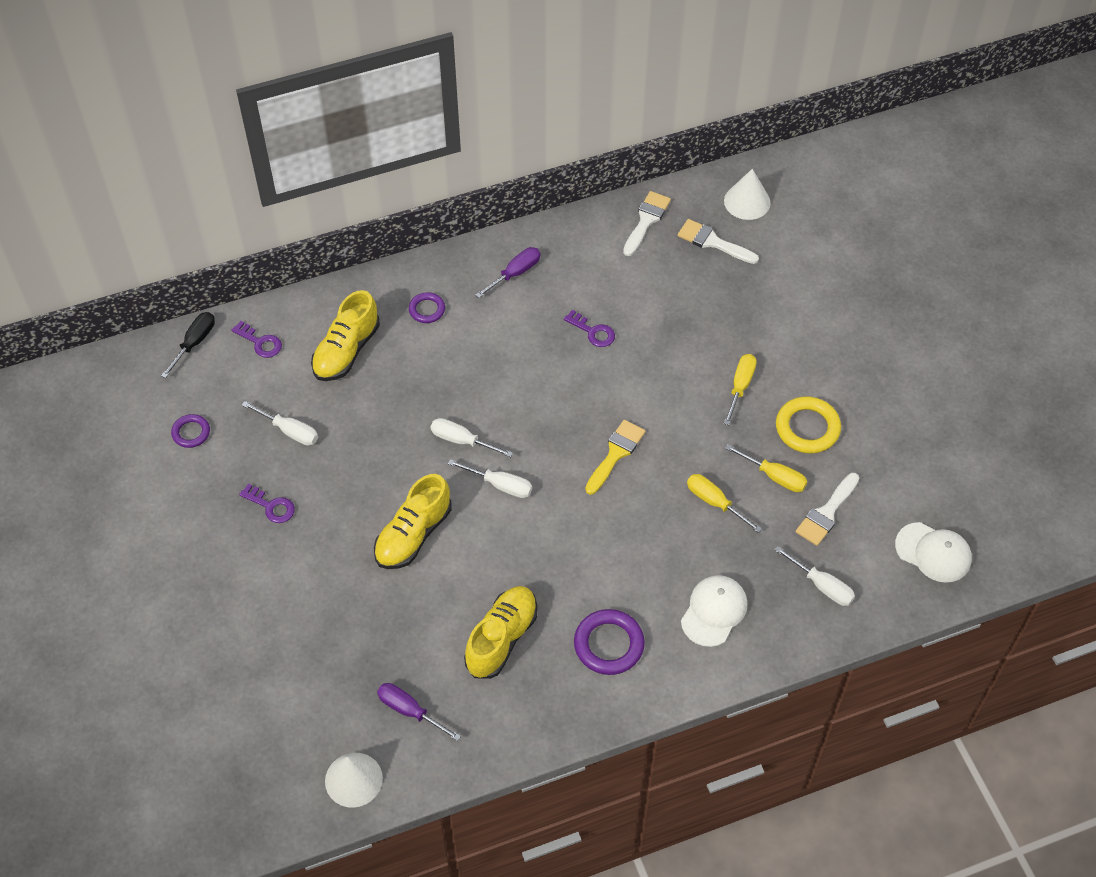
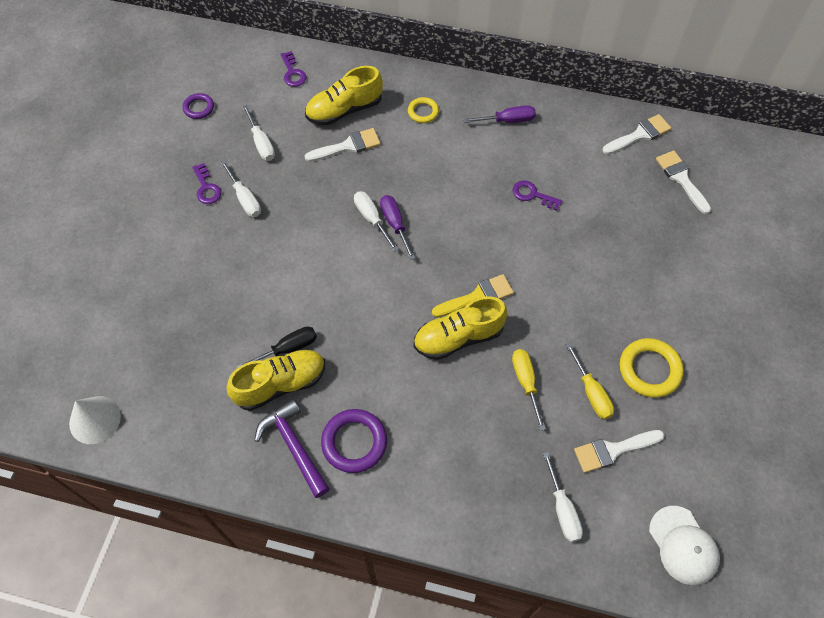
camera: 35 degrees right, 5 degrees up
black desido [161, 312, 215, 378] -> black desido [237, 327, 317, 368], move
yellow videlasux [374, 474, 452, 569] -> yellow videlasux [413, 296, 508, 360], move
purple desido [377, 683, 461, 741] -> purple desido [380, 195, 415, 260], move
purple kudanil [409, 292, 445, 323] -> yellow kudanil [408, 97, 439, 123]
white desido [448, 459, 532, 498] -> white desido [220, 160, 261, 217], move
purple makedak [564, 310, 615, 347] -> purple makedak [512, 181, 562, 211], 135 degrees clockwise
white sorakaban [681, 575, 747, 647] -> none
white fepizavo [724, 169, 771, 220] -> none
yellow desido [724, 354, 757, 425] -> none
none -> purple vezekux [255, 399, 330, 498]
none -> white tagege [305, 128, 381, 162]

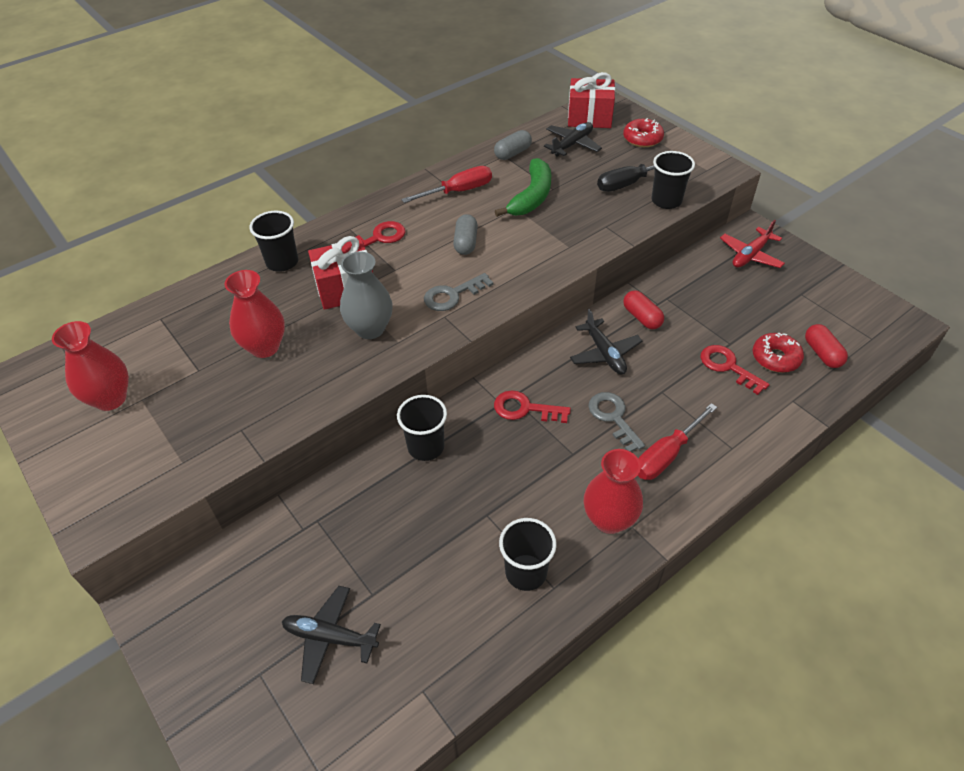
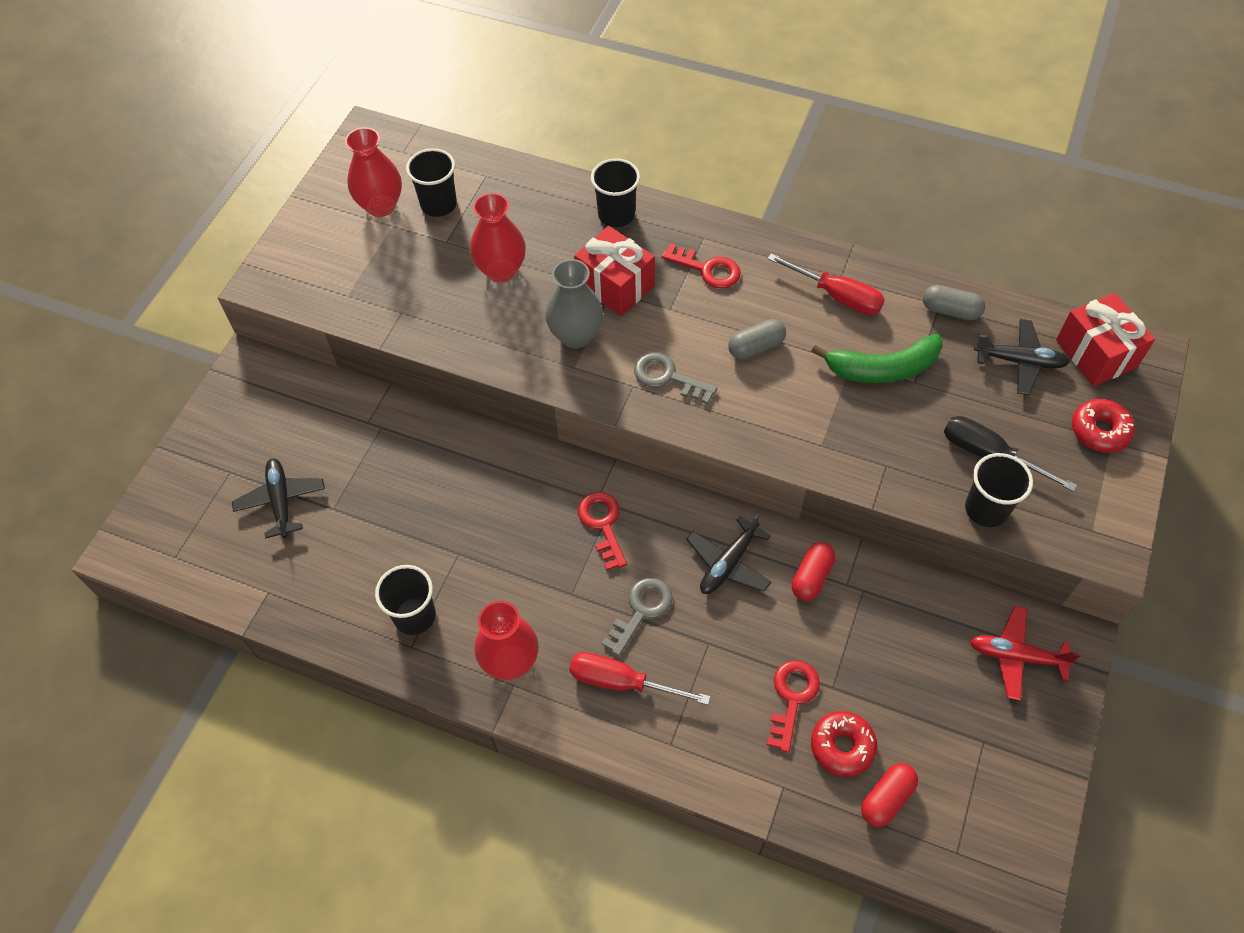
camera: 60 degrees right, 10 degrees up
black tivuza [397, 395, 447, 461] -> black tivuza [406, 148, 457, 217], move

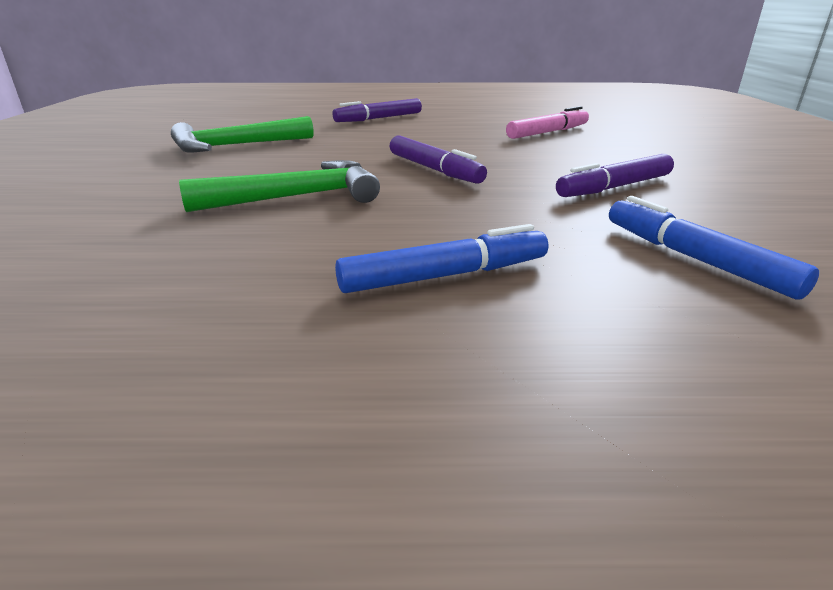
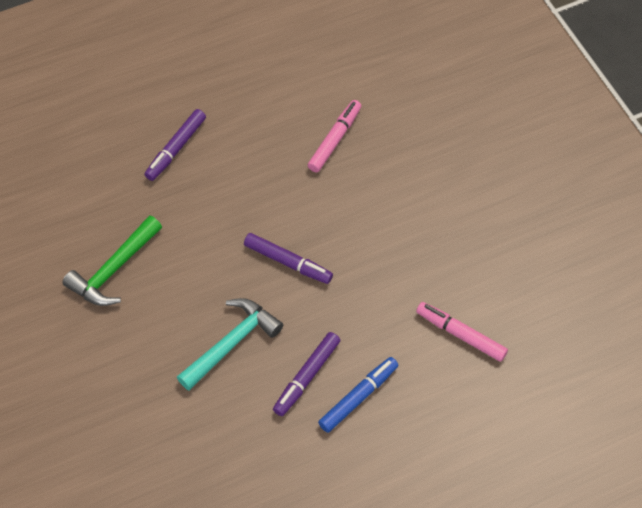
camera: 25 degrees left, 30 degrees up
green vezekux [179, 160, 380, 212] -> turquoise vezekux [177, 298, 283, 390]
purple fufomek [556, 154, 674, 197] -> purple fufomek [273, 332, 340, 416], move
blue fufomek [609, 196, 819, 300] -> pink fufomek [416, 302, 508, 362]

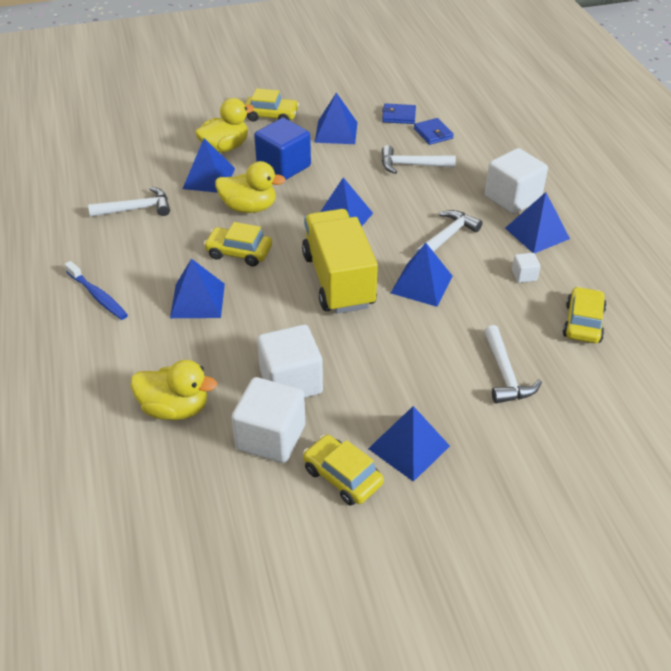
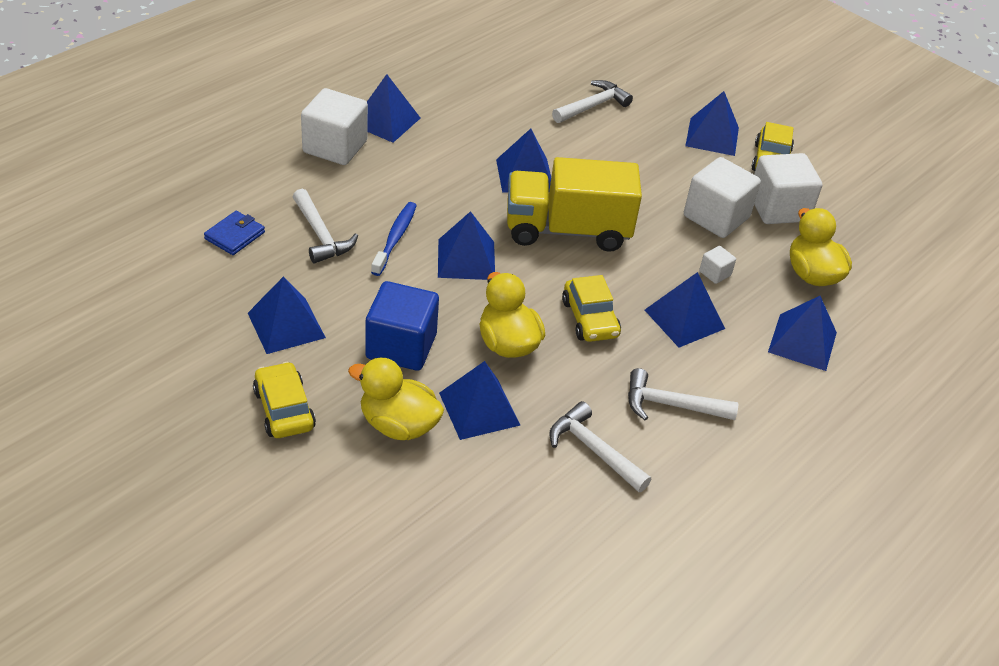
camera: 125 degrees left, 0 degrees up
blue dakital [65, 261, 128, 320] -> blue dakital [371, 202, 417, 276], move
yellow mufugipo [302, 209, 378, 314] -> yellow mufugipo [507, 157, 642, 252], 45 degrees clockwise
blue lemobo [382, 103, 416, 124] -> none
white vezekux [414, 210, 482, 254] -> white vezekux [628, 368, 738, 420], move
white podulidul [512, 253, 540, 283] -> white podulidul [699, 246, 736, 284], move
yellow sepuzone [563, 286, 607, 343] -> none
none -> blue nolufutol [768, 296, 837, 371]

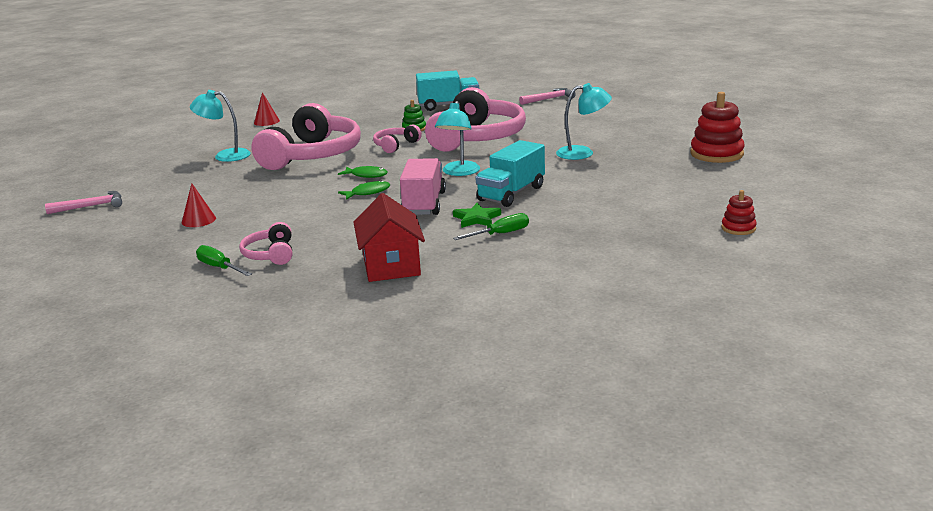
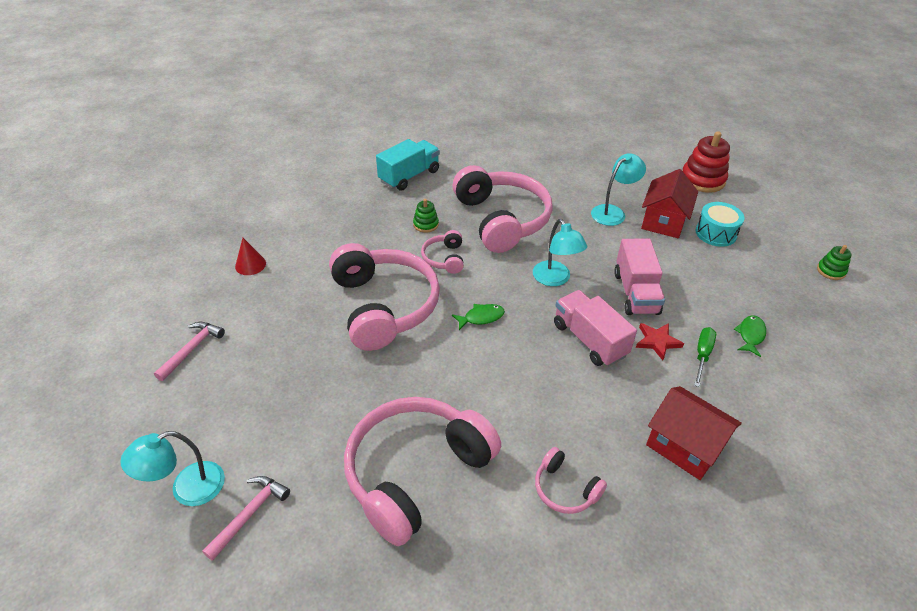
camera: 40 degrees left, 20 degrees up
red fepizavo [182, 183, 216, 227] -> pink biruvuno [344, 397, 501, 546]
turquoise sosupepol [190, 90, 251, 162] -> turquoise sosupepol [120, 431, 225, 506], move
green desido [196, 245, 252, 276] -> none
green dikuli [338, 180, 390, 200] -> green dikuli [734, 315, 766, 357], move
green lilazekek [453, 203, 501, 228] -> red lilazekek [636, 323, 684, 360]
turquoise mufugipo [475, 140, 545, 207] -> pink mufugipo [614, 239, 665, 315]
pink vezekux [519, 88, 576, 105] -> pink vezekux [154, 322, 225, 381], move
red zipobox [721, 190, 757, 235] -> green zipobox [817, 245, 852, 280]
none -> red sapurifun [641, 169, 698, 238]
none -> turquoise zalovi [696, 202, 744, 247]

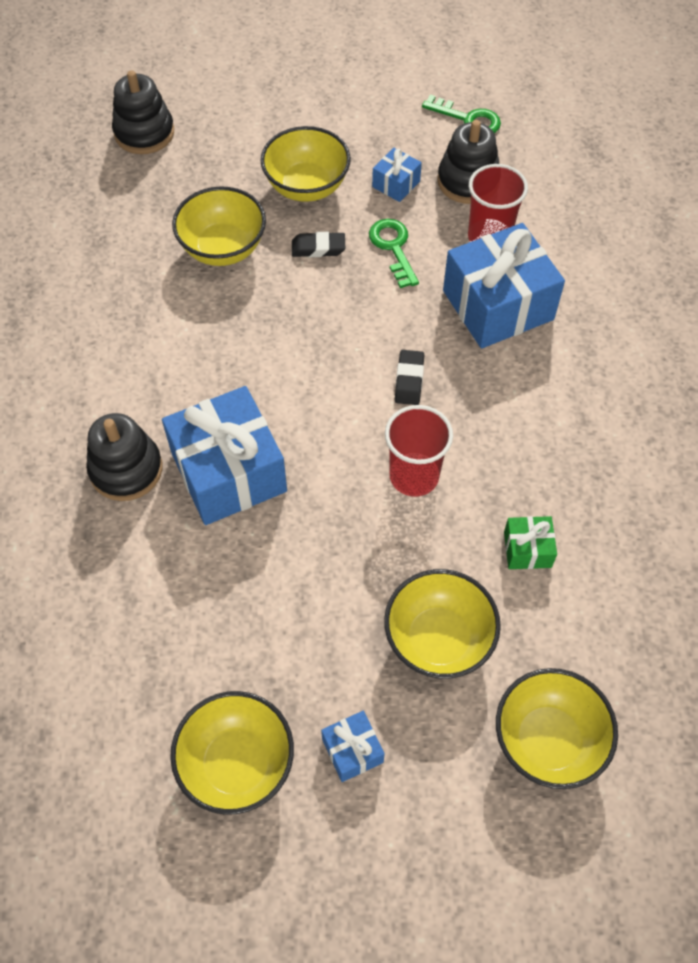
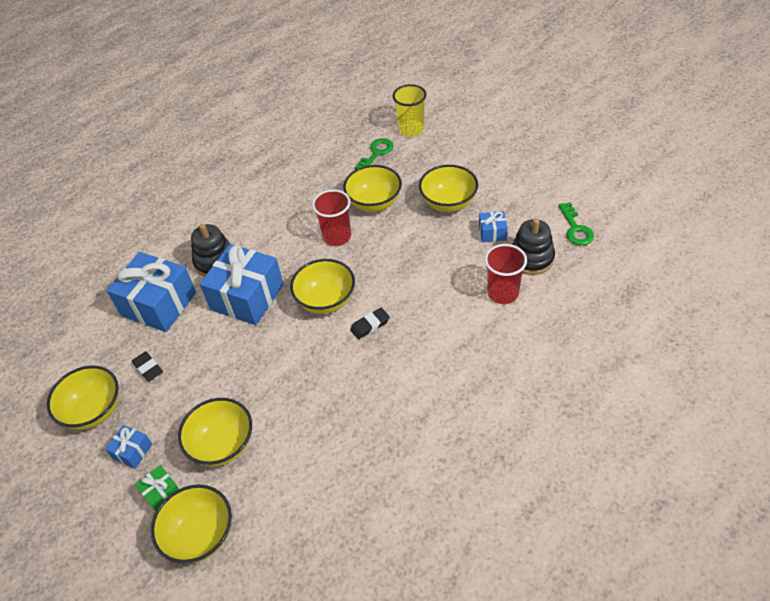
camera: 55 degrees right, 10 degrees down
black zipobox [112, 70, 174, 154] -> yellow tivuza [393, 84, 427, 137]
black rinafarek [292, 232, 345, 257] -> black rinafarek [132, 351, 163, 382], move
green makedak [369, 219, 419, 288] -> green makedak [354, 138, 394, 169], move
red tivuza [385, 405, 453, 497] -> red tivuza [312, 189, 351, 246], move
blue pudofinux [443, 223, 565, 349] -> blue pudofinux [107, 252, 196, 332], move
green pudofinux [504, 516, 557, 569] -> green pudofinux [135, 465, 179, 512], move
none -> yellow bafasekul [290, 259, 355, 314]

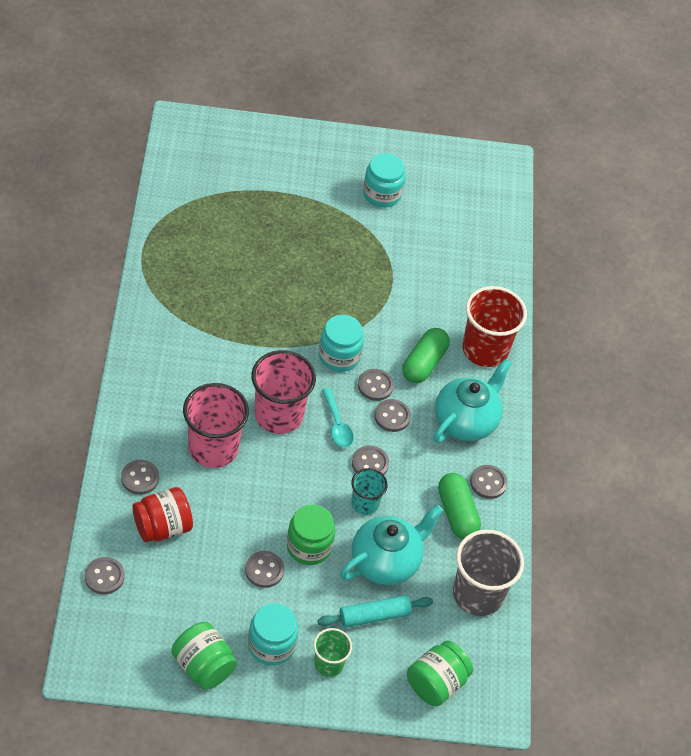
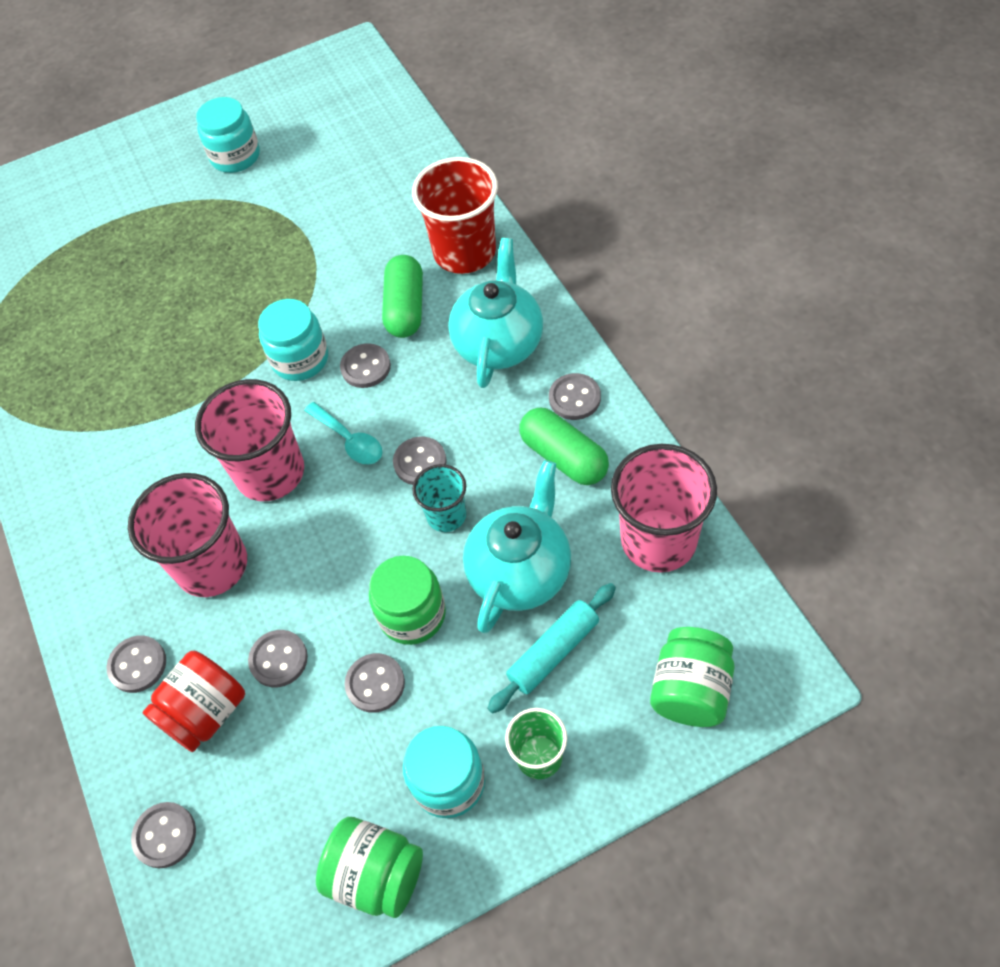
camera: 15 degrees left, 5 degrees up
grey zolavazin [374, 399, 411, 432] -> grey zolavazin [248, 630, 308, 687], move
grey tivuza [453, 530, 524, 616] -> pink tivuza [611, 444, 717, 572]

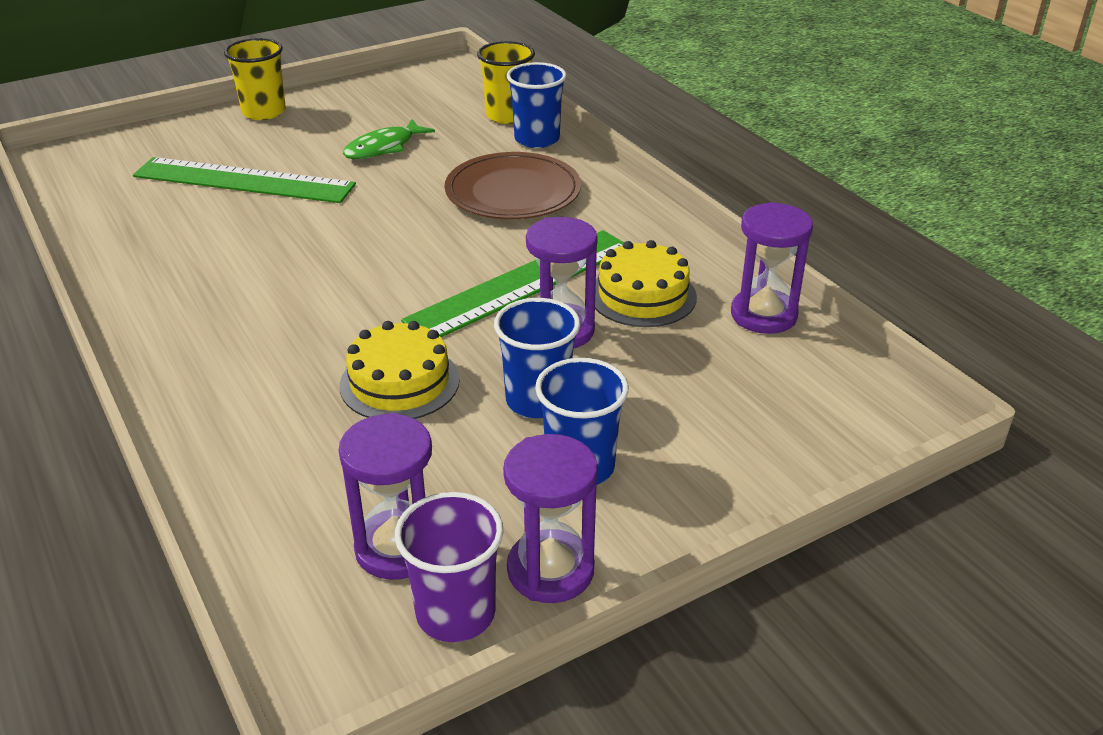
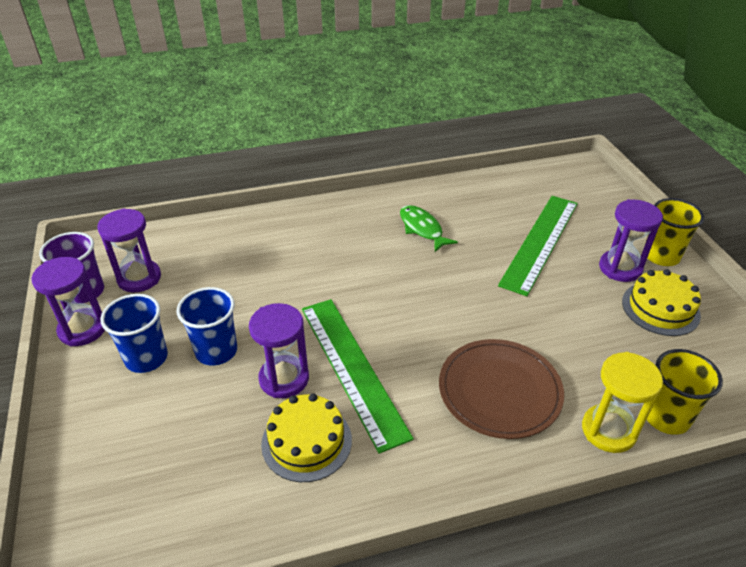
camera: 105 degrees right, 5 degrees up
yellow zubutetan [339, 321, 460, 419] -> yellow zubutetan [622, 269, 701, 336], move
green dikuli [343, 119, 435, 159] -> green dikuli [400, 205, 458, 252], move
blue tivuza [507, 62, 567, 148] -> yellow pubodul [582, 352, 663, 453]
purple pubodul [731, 202, 813, 334] -> purple pubodul [599, 199, 663, 282], move

